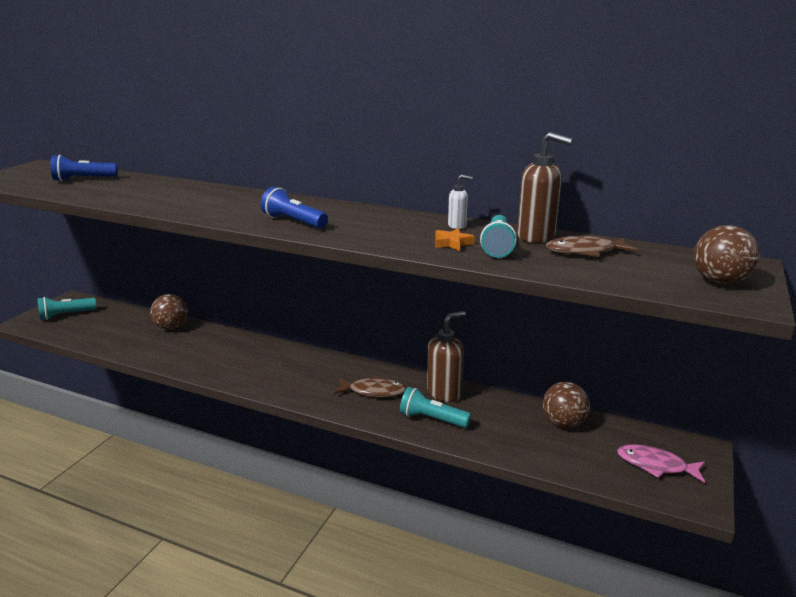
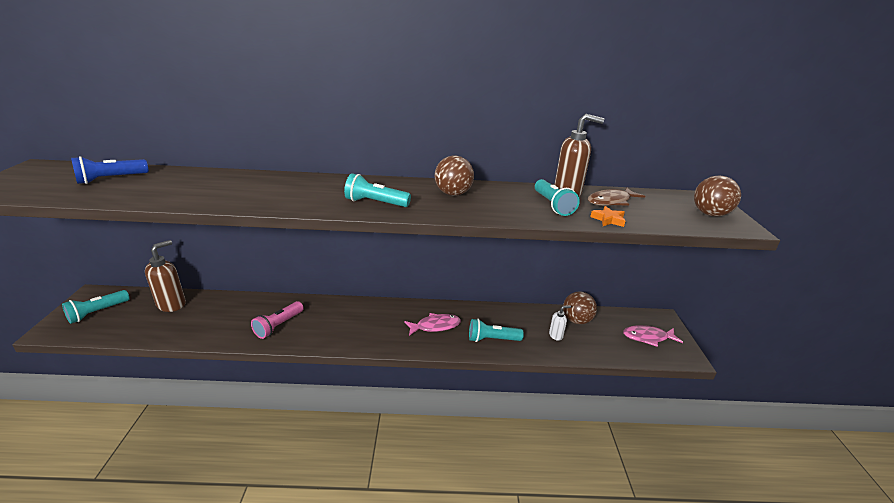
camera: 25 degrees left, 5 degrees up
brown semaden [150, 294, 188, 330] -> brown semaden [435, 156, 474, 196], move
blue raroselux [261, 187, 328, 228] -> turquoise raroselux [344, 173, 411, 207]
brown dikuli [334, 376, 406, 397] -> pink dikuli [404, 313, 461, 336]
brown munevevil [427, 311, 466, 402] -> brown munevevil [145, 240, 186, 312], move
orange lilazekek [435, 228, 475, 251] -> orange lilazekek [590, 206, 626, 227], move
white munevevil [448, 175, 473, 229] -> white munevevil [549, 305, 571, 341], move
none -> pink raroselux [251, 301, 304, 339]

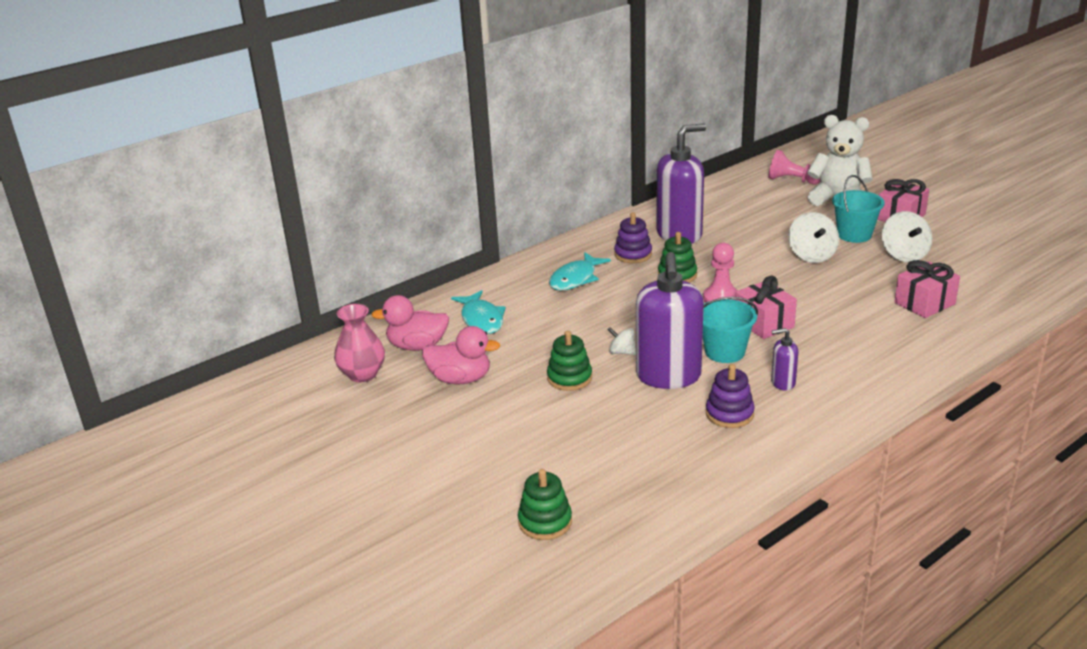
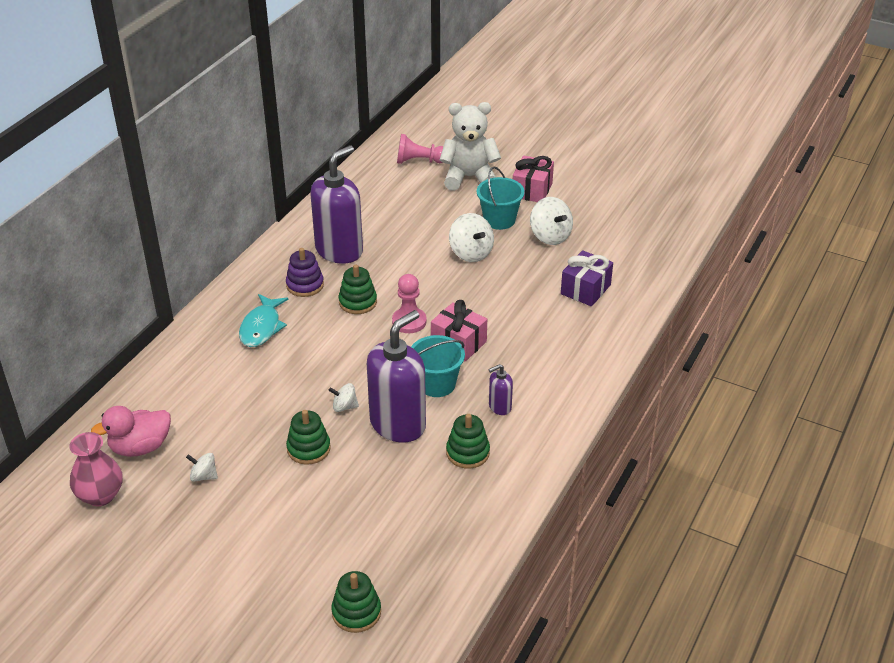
camera: 25 degrees left, 10 degrees up
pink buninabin [422, 326, 500, 384] -> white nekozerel [186, 453, 218, 482]
turquoise dikuli [451, 290, 506, 334] -> none
purple munevevil [636, 252, 704, 389] -> purple munevevil [367, 310, 426, 442], 120 degrees counterclockwise
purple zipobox [706, 364, 755, 428] -> green zipobox [446, 414, 490, 469]
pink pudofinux [894, 260, 960, 318] -> purple pudofinux [561, 250, 613, 306]

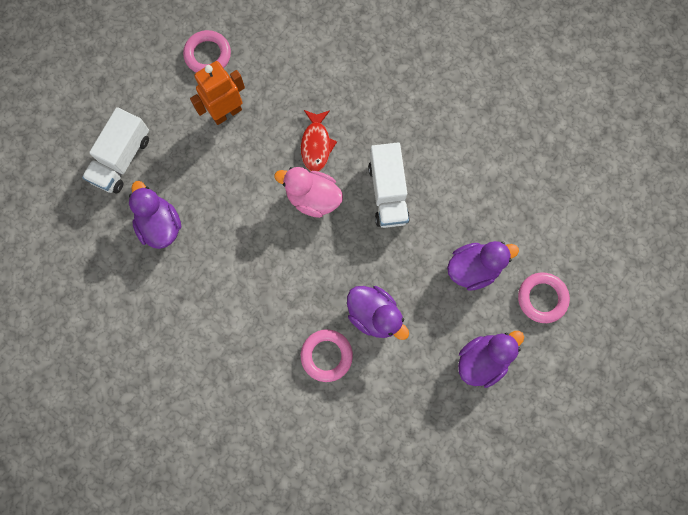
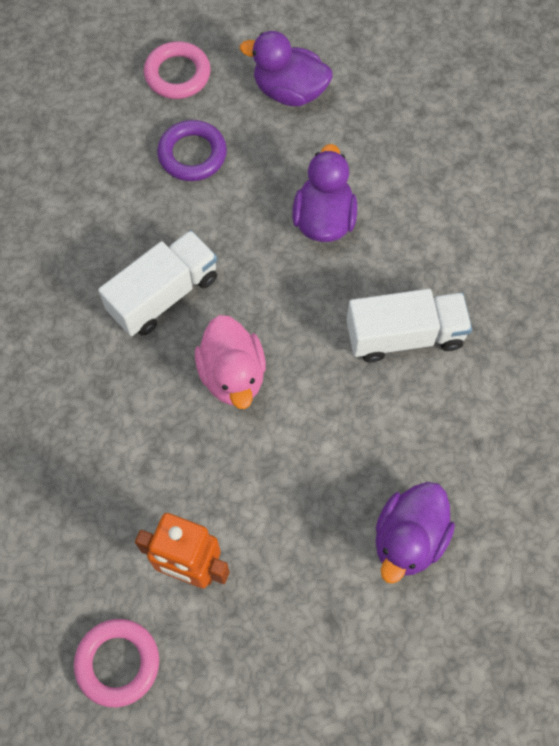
camera: 125 degrees left, 10 degrees down
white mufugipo [82, 107, 149, 194] -> white mufugipo [346, 289, 472, 363], move
red dikuli [301, 110, 337, 172] -> none
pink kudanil [301, 329, 353, 382] -> none
purple buninabin [447, 241, 519, 291] -> purple kudanil [157, 120, 227, 181]

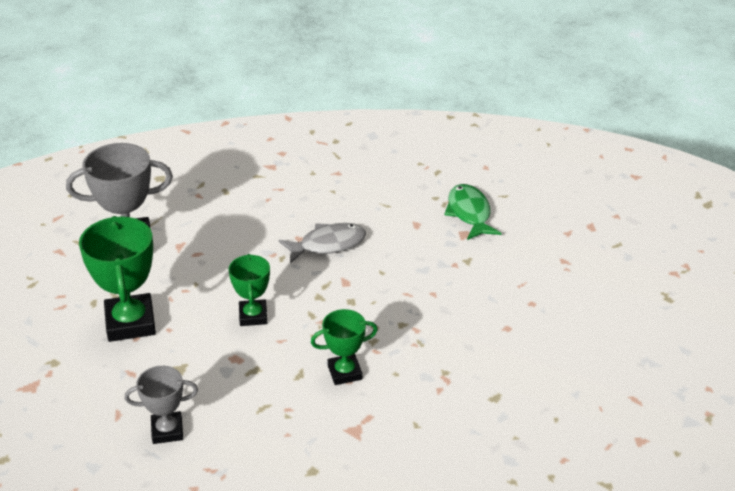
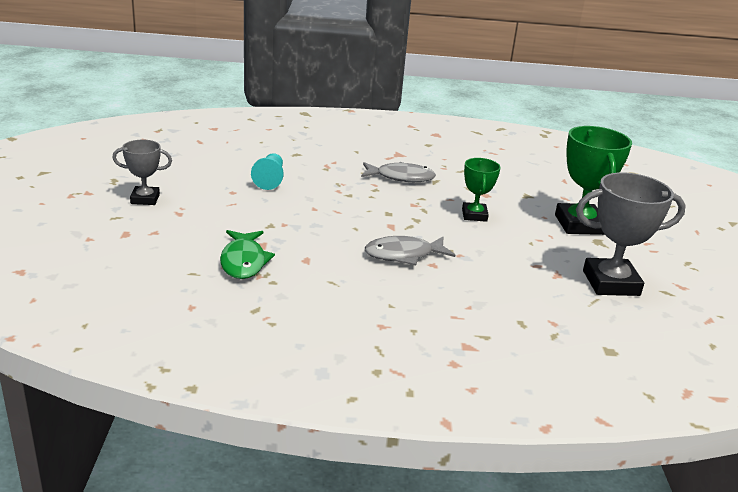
camera: 175 degrees left, 10 degrees down
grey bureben [125, 366, 198, 444] -> grey bureben [112, 140, 172, 205], move
green bureben [311, 309, 378, 385] -> grey dikuli [361, 162, 436, 182]
none -> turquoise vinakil [251, 153, 284, 190]

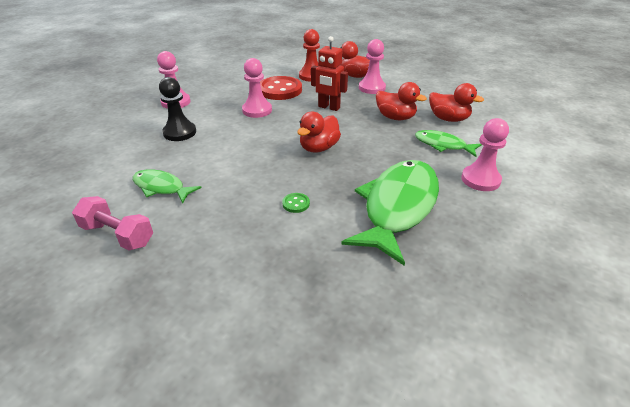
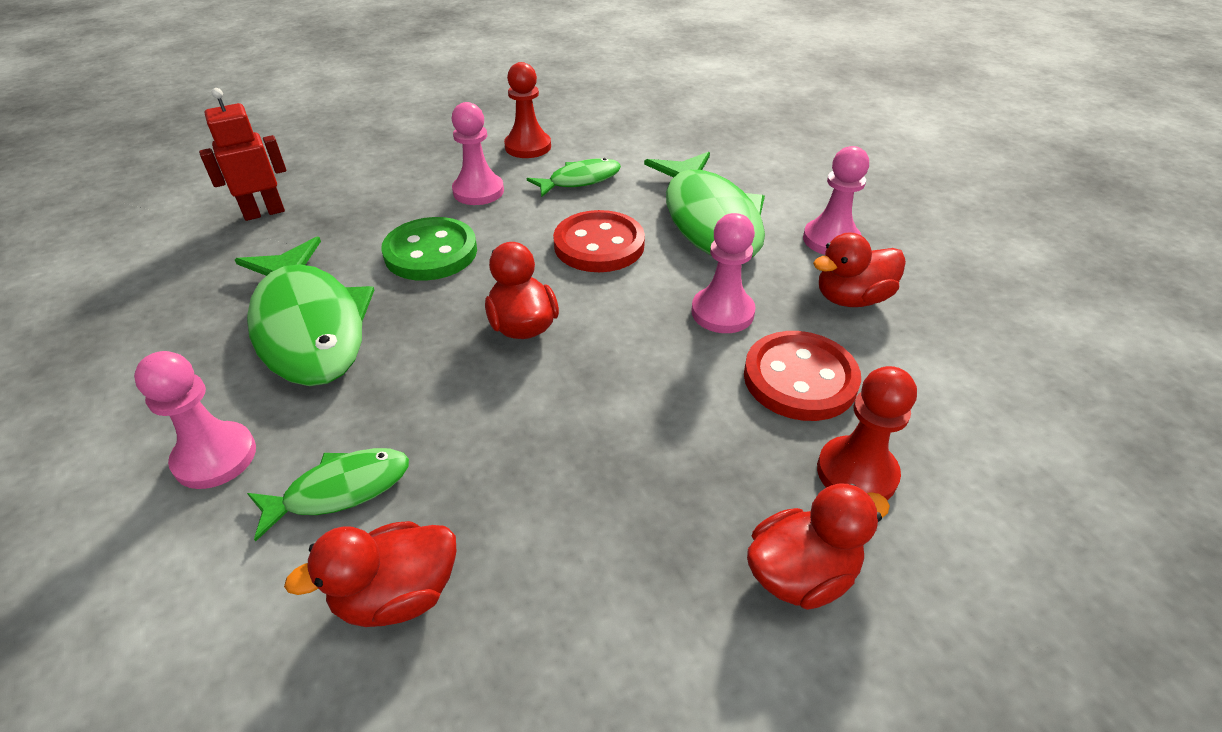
camera: 125 degrees right, 5 degrees up
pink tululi [72, 196, 153, 250] -> red vinakil [504, 62, 551, 158]
black vinakil [159, 77, 196, 141] -> green dikuli [644, 152, 765, 257]
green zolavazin [282, 193, 310, 213] -> green zolavazin [381, 217, 477, 281], x2.40
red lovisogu [311, 36, 348, 111] -> red lovisogu [199, 88, 286, 221], move
pink vinakil [359, 39, 386, 94] -> pink vinakil [452, 102, 504, 205], move
red buninabin [376, 82, 427, 120] -> red buninabin [813, 232, 906, 307], move
none -> red zolavazin [553, 210, 645, 272]

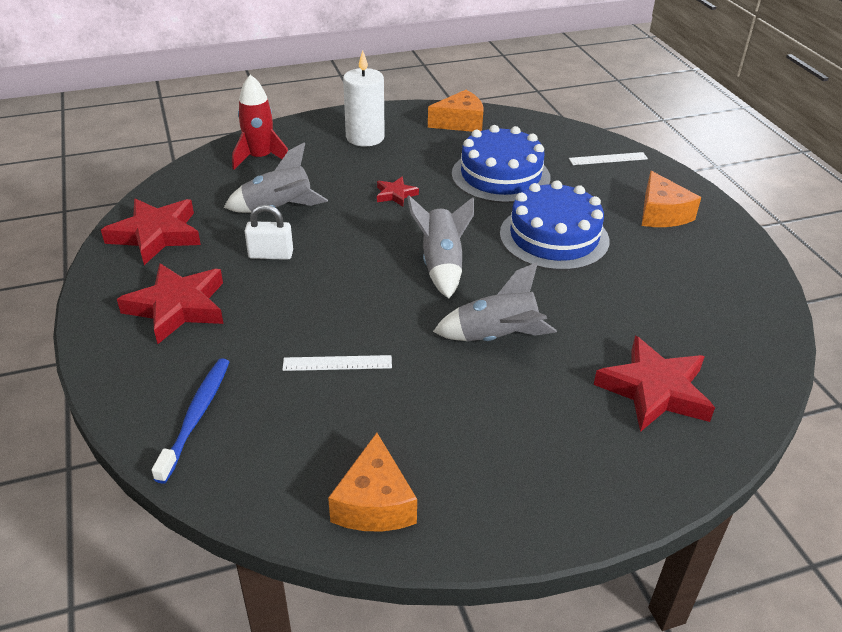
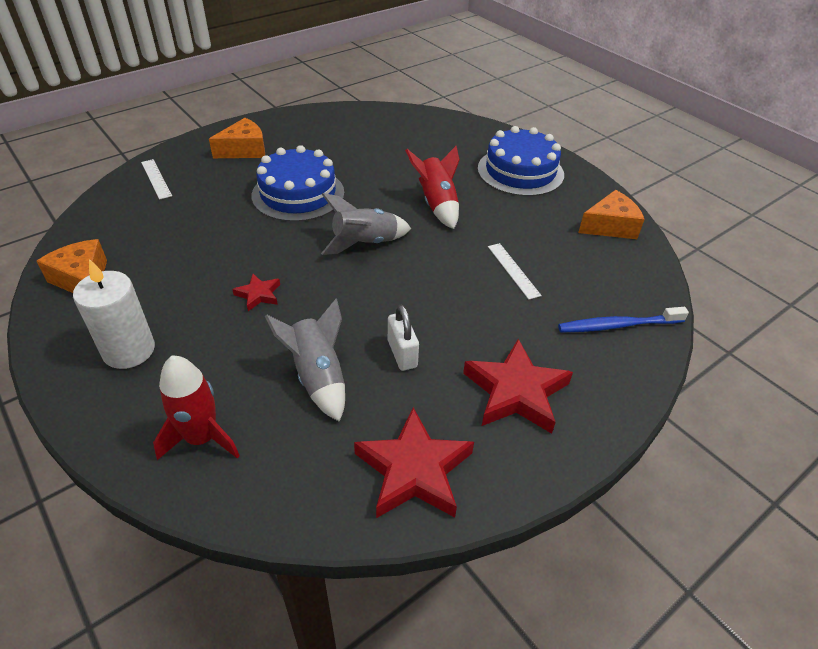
camera: 110 degrees left, 5 degrees up
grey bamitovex [433, 262, 557, 341] -> red bamitovex [405, 146, 460, 229]
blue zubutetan [452, 125, 551, 203] -> blue zubutetan [477, 126, 564, 196], move
red lilazekek [593, 336, 715, 432] -> none

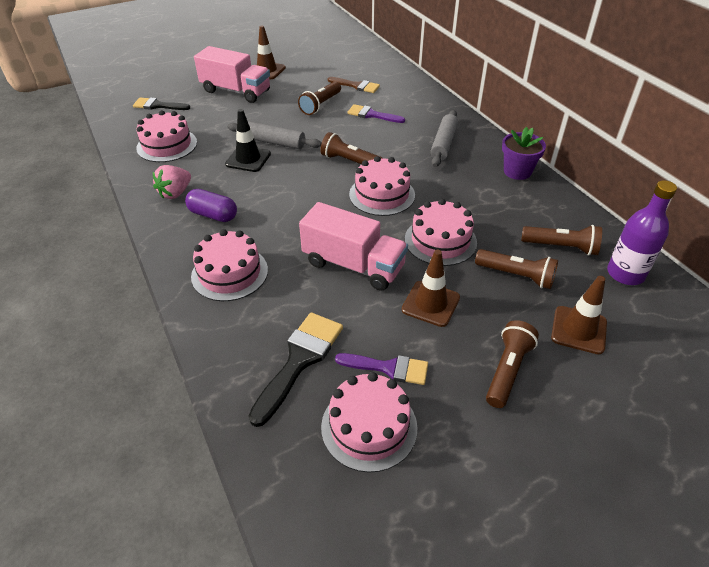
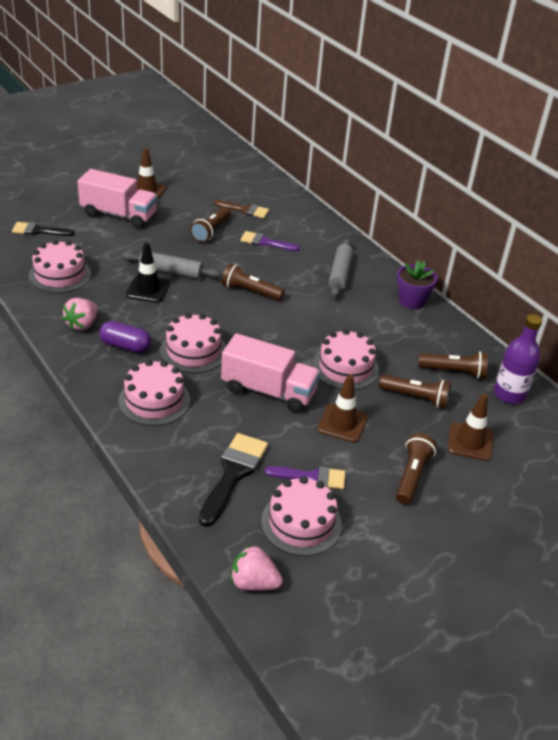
camera: 10 degrees left, 5 degrees down
pink zubutetan [349, 156, 415, 216] -> pink zubutetan [160, 313, 226, 373], move
none -> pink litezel [231, 545, 283, 591]

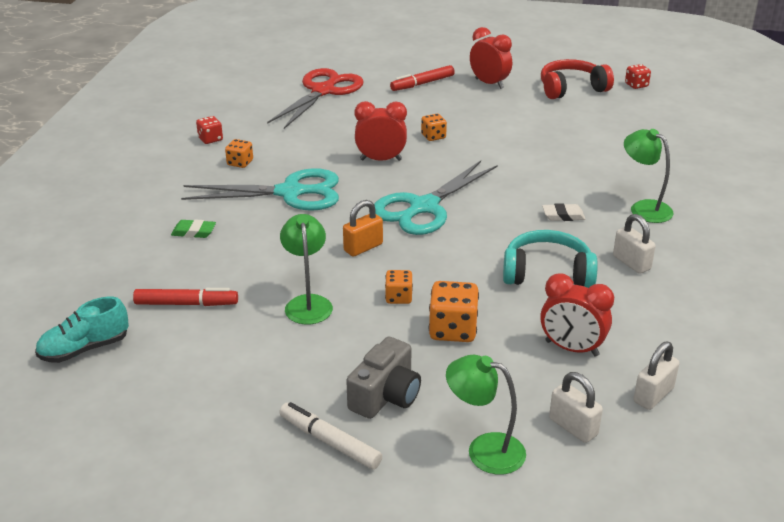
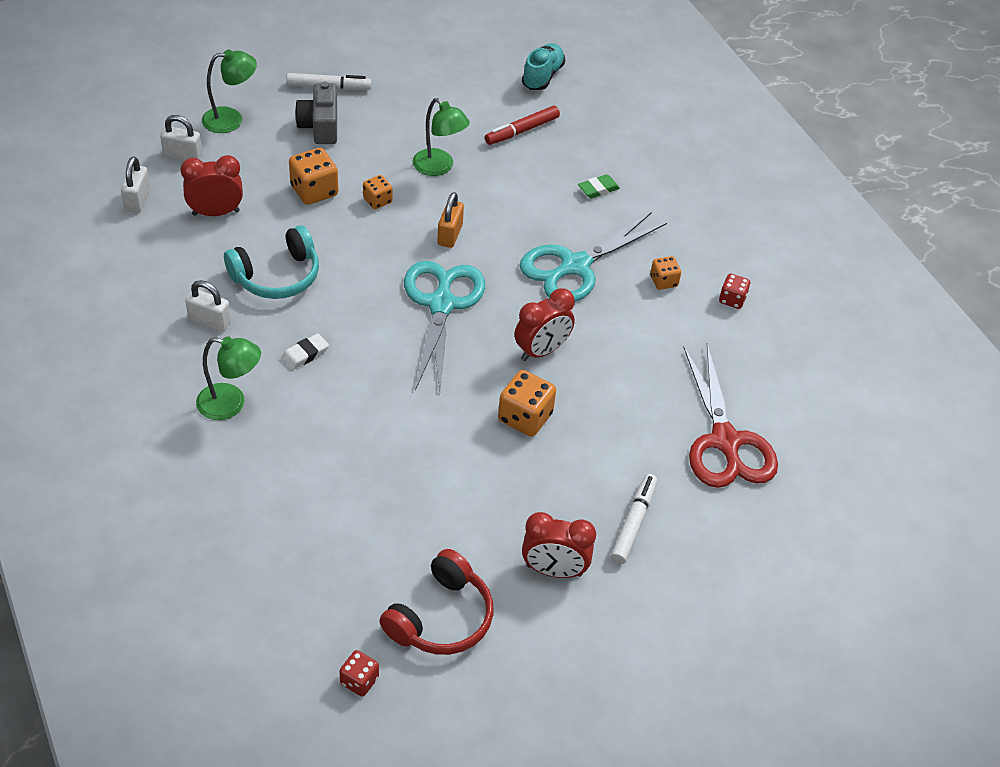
camera: 140 degrees right, 15 degrees up
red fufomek [390, 65, 455, 91] -> white fufomek [611, 474, 657, 564]
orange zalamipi [421, 114, 447, 141] -> orange zalamipi [498, 370, 556, 437], x1.68

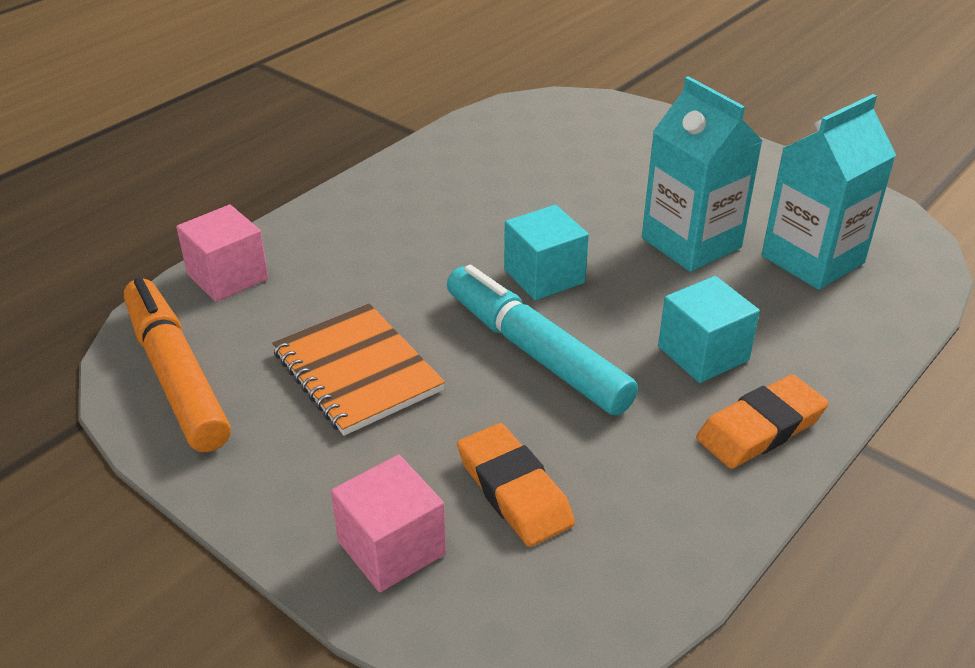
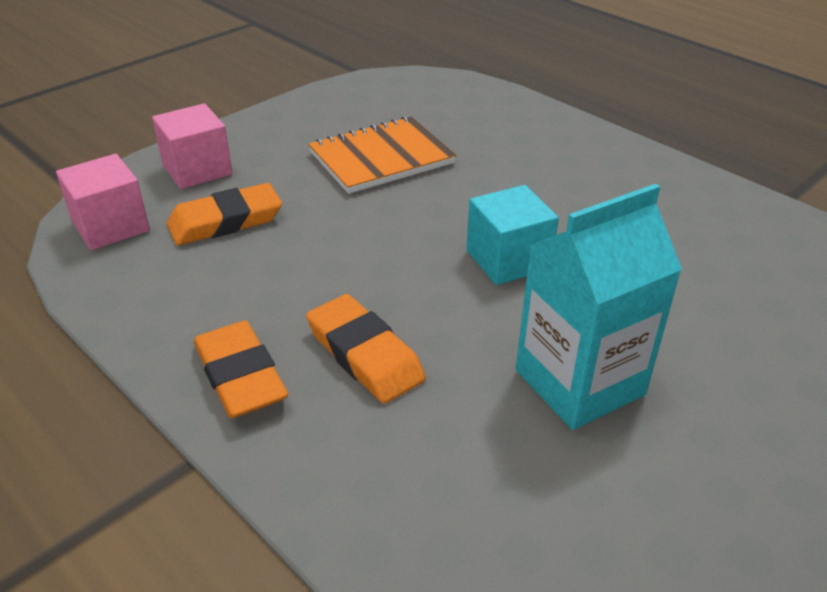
camera: 95 degrees right, 0 degrees up
orange fufomek [124, 278, 231, 452] -> none
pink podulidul [176, 205, 269, 302] -> pink podulidul [56, 154, 150, 250], move
turquoise fufomek [447, 265, 638, 415] -> none
turquoise podulidul [658, 276, 760, 383] -> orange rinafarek [306, 294, 426, 404]
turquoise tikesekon [761, 94, 896, 290] -> none

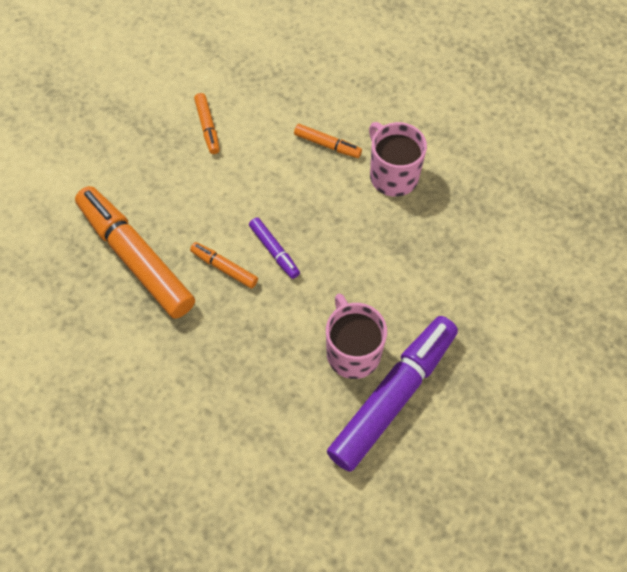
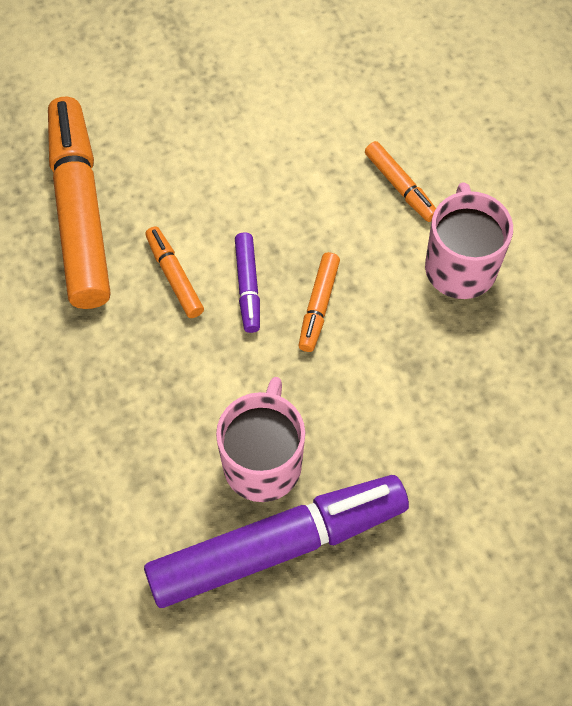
camera: 30 degrees right, 0 degrees up
orange fufomek [194, 93, 220, 154] -> orange fufomek [298, 252, 340, 352], move

